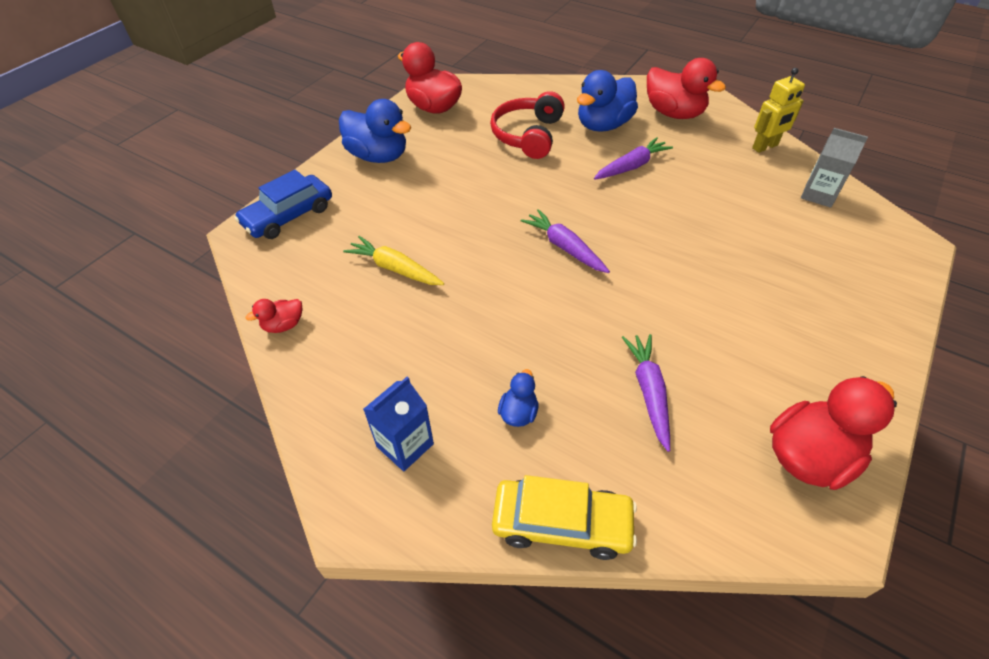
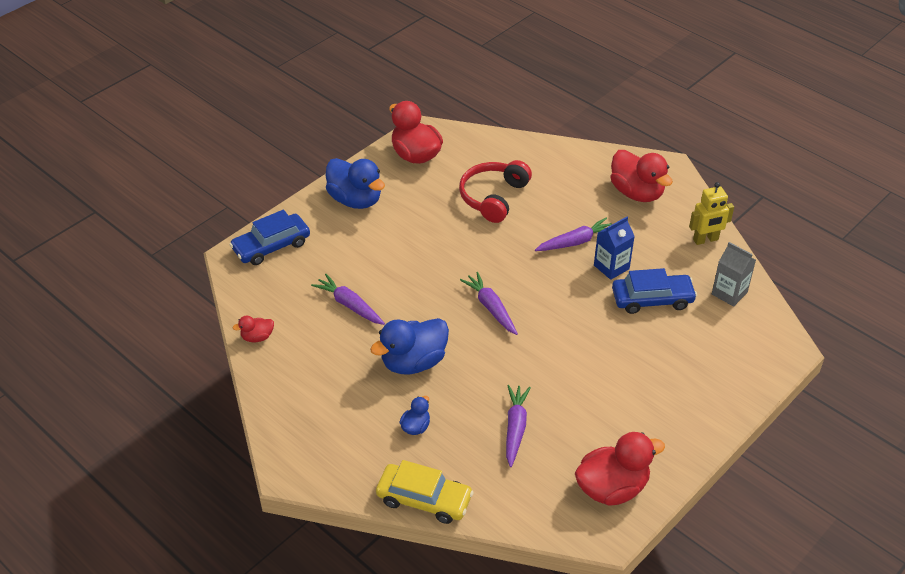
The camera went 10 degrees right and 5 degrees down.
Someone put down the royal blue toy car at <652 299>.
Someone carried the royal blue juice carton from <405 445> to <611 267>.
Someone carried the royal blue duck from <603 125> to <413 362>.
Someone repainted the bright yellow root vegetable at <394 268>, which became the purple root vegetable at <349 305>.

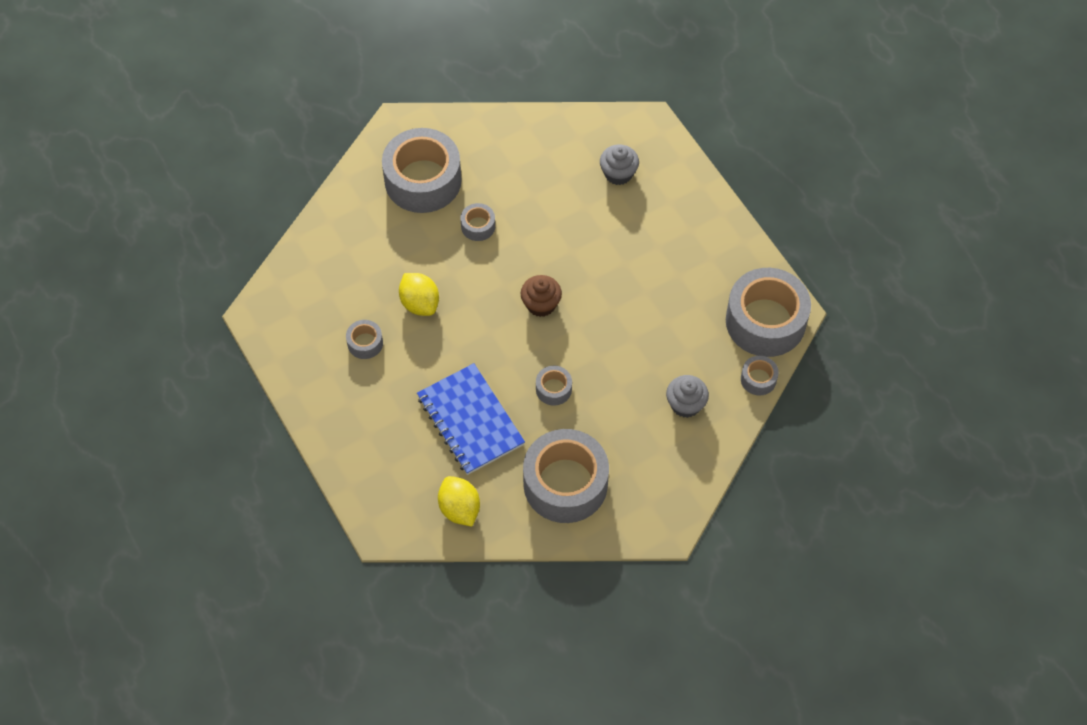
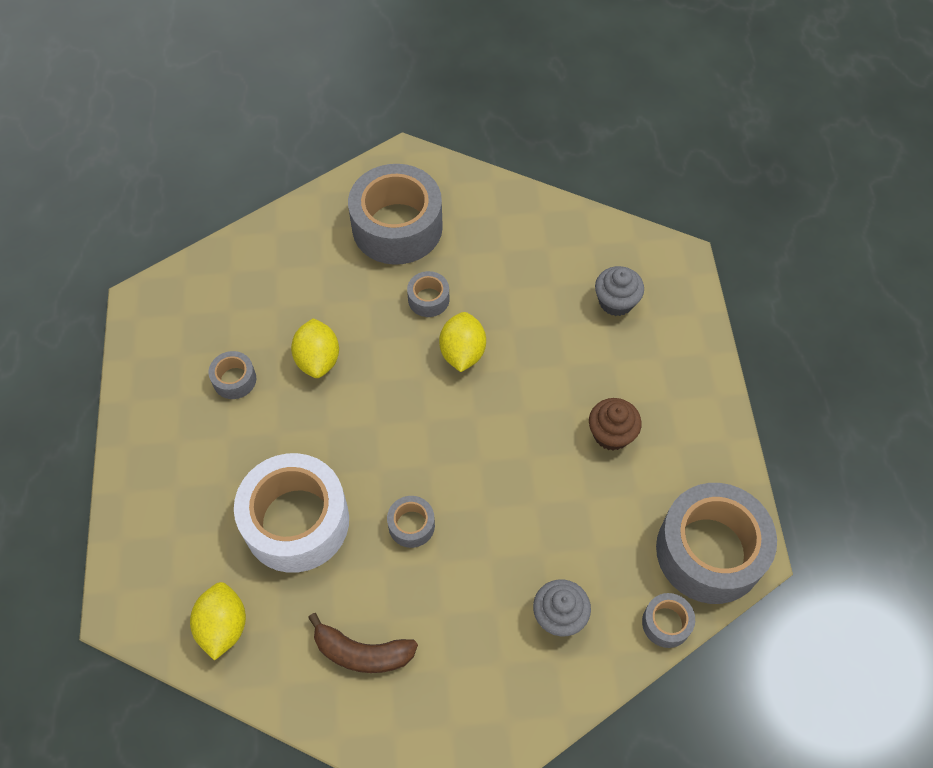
The camera went 25 degrees right and 0 degrees up.
Someone put down the bright yellow toy lemon at <462 353>.
Someone carried the dark brown fairy cake from <541 304> to <611 434>.
Someone swapped the royal blue exercise book at <470 420> for the snow-white sticky tape at <296 521>.
Someone swapped the gray sticky tape at <565 484> for the dark brown banana fruit at <362 652>.

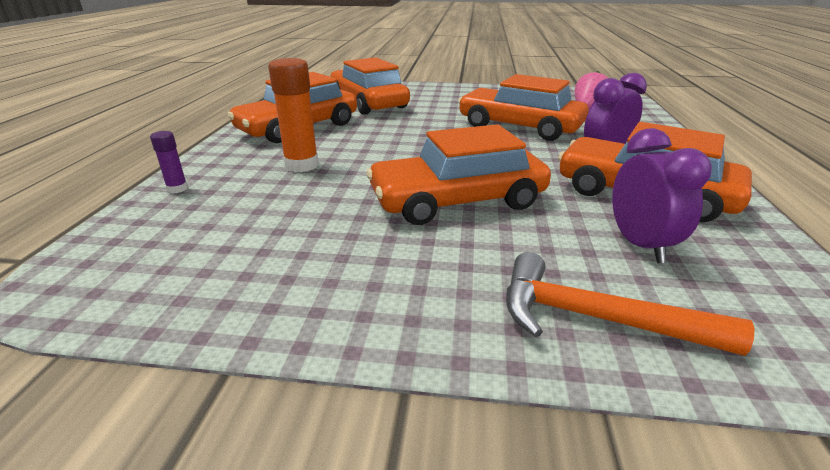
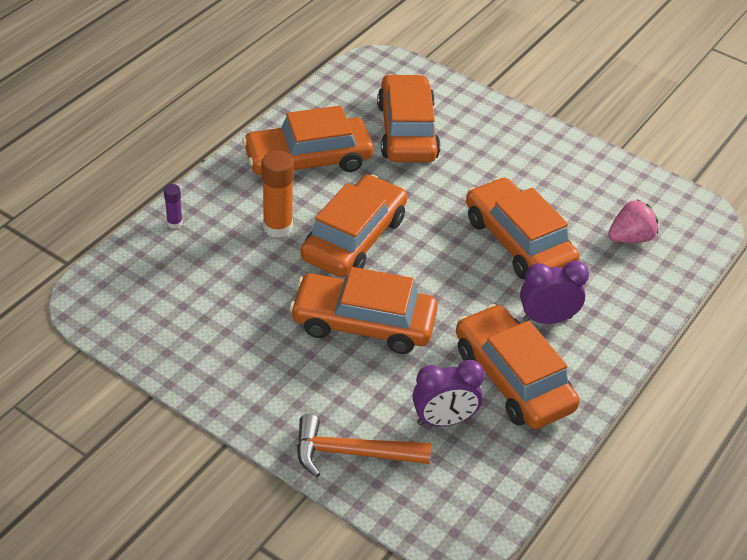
The camera went 25 degrees right and 15 degrees up.
Someone put down the bright orange toy car at <354 238>.
Someone rotated the bright orange carpenter's hammer at <596 318> by 45 degrees counterclockwise.
Someone rotated the purple bedside clock at <640 245> by 60 degrees clockwise.

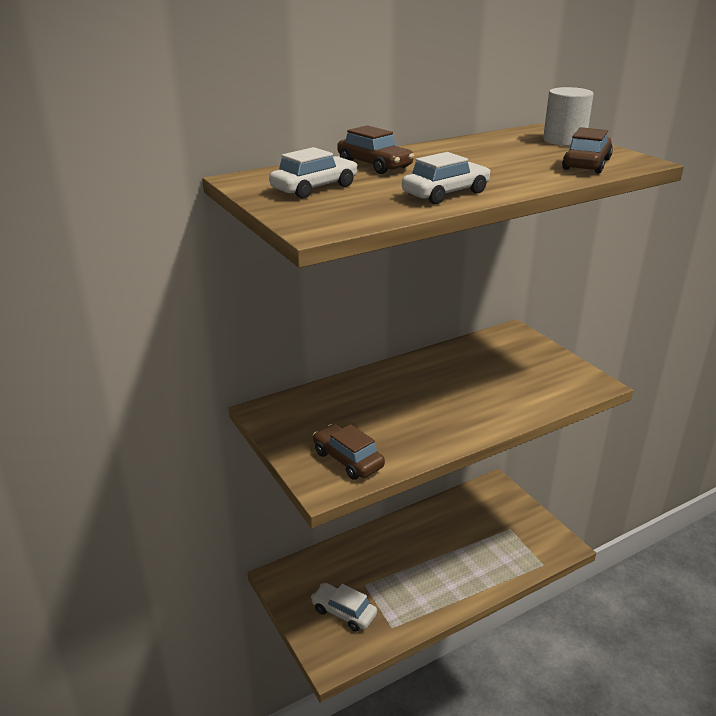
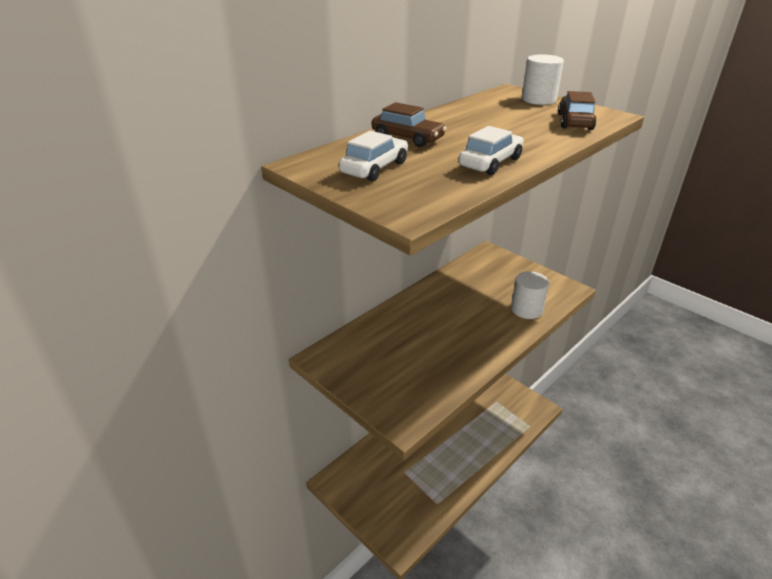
The camera went 15 degrees left and 5 degrees up.
Someone took away the snow-white toy car at <344 612>.
Someone took away the dark brown toy car at <348 459>.
Someone put down the snow-white cylinder shape at <526 309>.

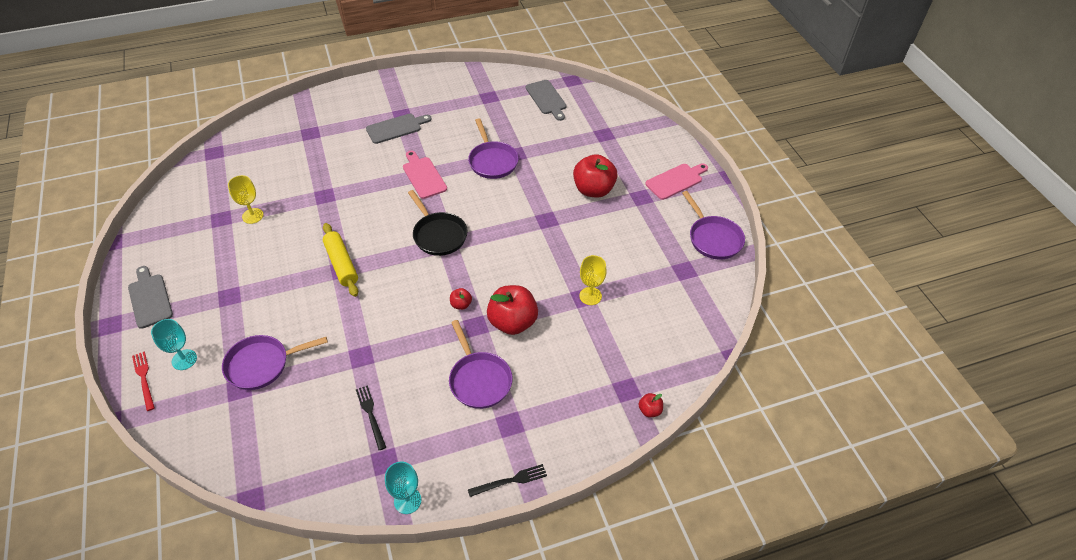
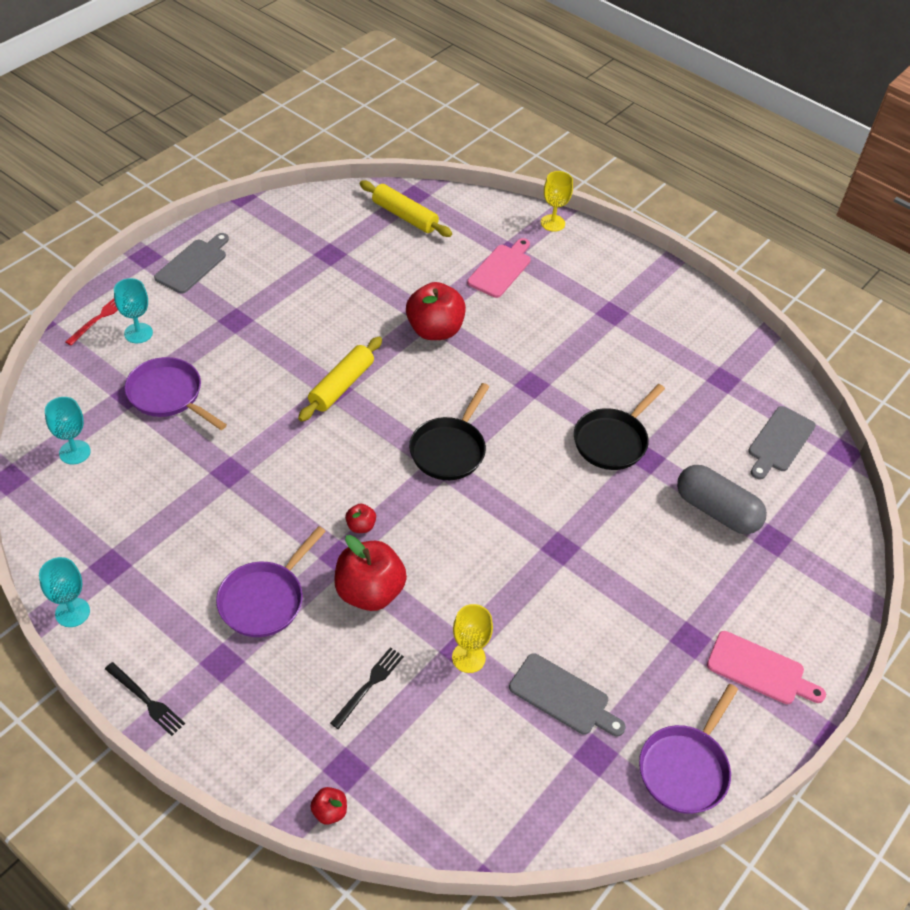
The camera went 55 degrees right and 0 degrees up.
Someone put down the aqua goblet at <74 452>.
Someone put down the bright yellow dough roller at <404 216>.
Someone put down the gray capsule at <716 510>.
Someone carried the bright yellow goblet from <252 216> to <552 223>.
Someone carried the black fork from <371 415> to <369 685>.
Someone carried the gray chopping board from <396 128> to <563 696>.
Someone carried the rose-pink chopping board from <423 176> to <501 269>.
Someone carried the scarlet apple from <593 190> to <434 330>.
Someone repainted the purple frying pan at <492 161>, which became the black frying pan at <613 440>.

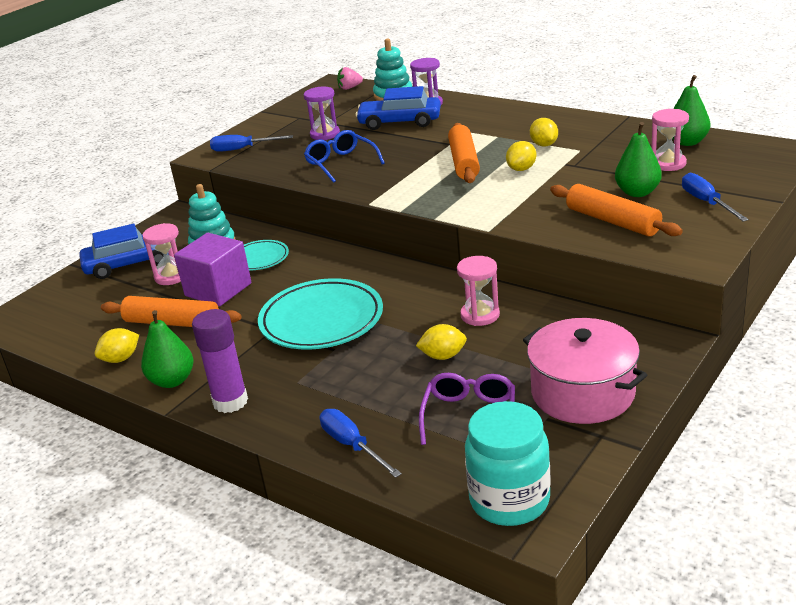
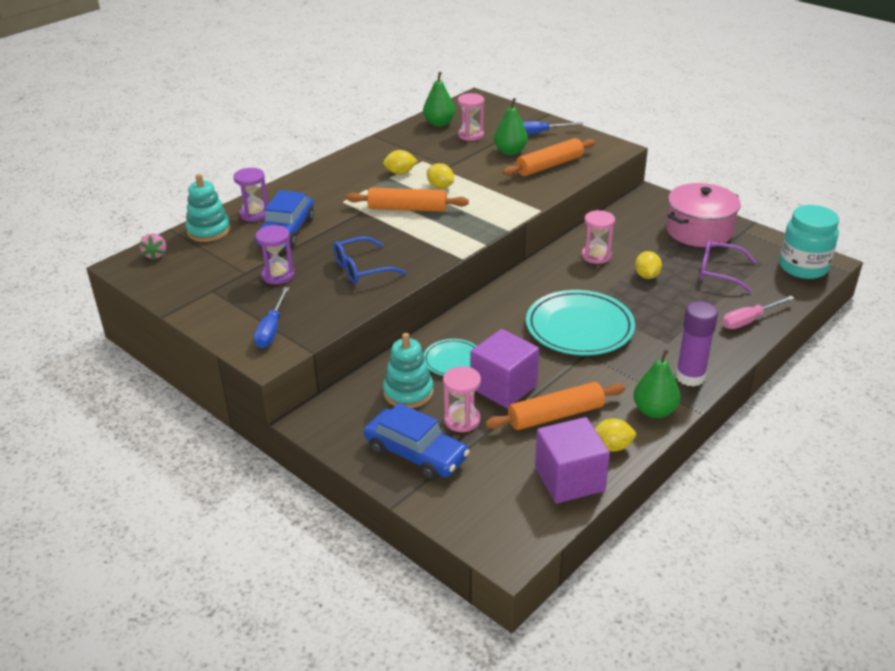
The camera went 85 degrees left and 5 degrees up.
Someone put down the purple cube at <569 479>.
Someone repainted the royal blue flat screwdriver at <352 445>, which became the rose-pink flat screwdriver at <749 320>.
Someone rotated the royal blue toy car at <130 263> by 135 degrees clockwise.
Someone rotated the bright yellow toy lemon at <121 359> by 60 degrees counterclockwise.
Someone rotated the bright orange dough roller at <172 322> by 45 degrees clockwise.

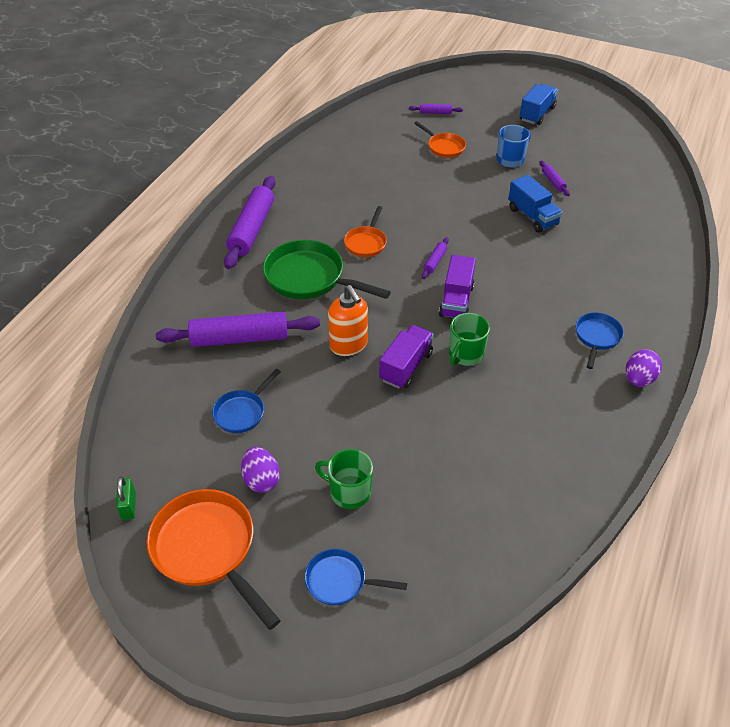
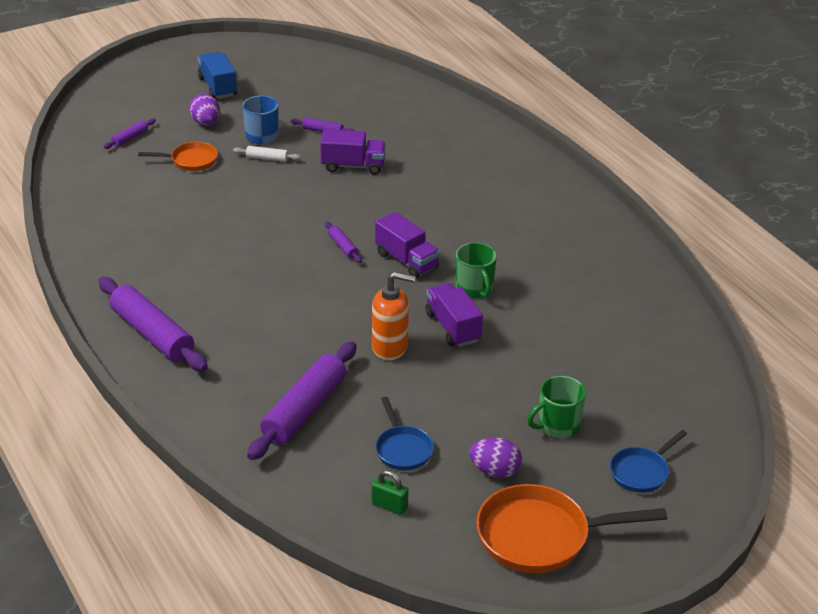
The camera went 55 degrees left and 10 degrees down.
Someone took away the emerald frying pan at <309 278>.
Someone took away the bright orange frying pan at <366 243>.
Someone took away the royal blue frying pan at <597 337>.
Someone put down the snow-white dough roller at <267 158>.
Someone carried the emerald lock from <129 506> to <389 506>.
Someone carried the purple egg shape from <638 379> to <206 123>.
Someone repainted the royal blue toy truck at <532 216>, which became the purple toy truck at <353 166>.

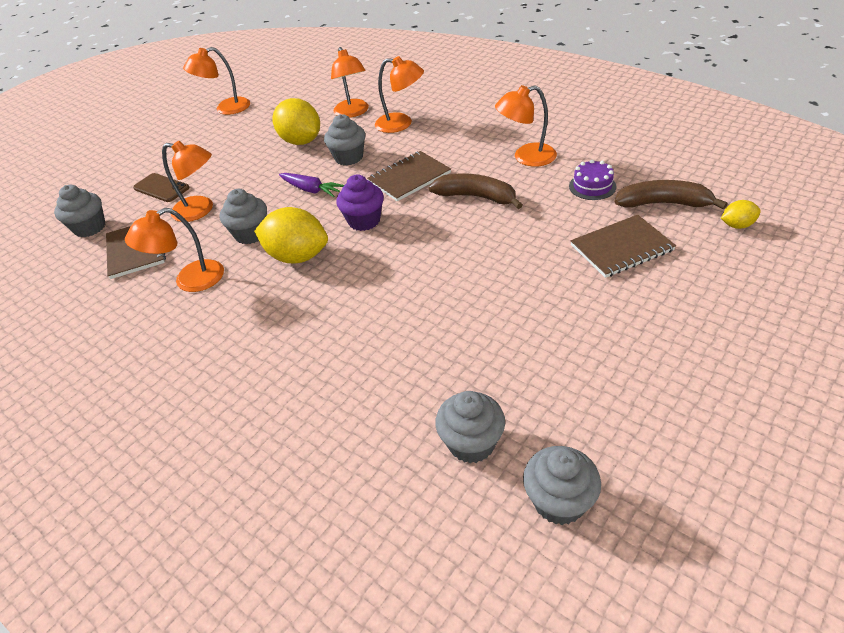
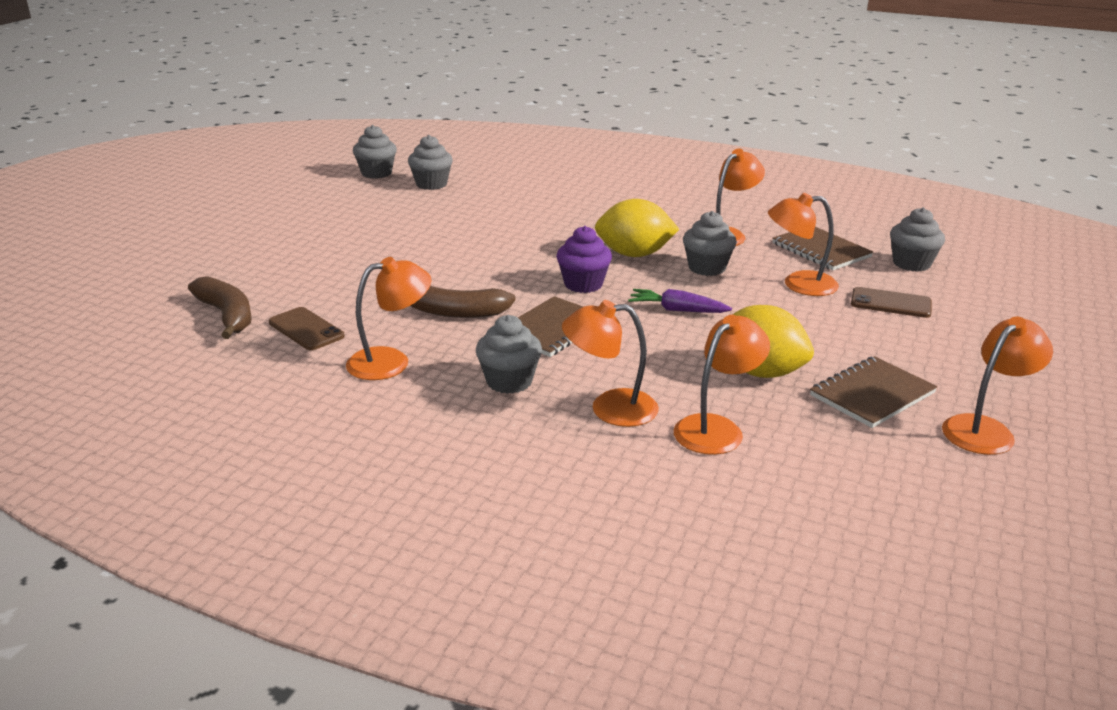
The camera went 160 degrees right and 15 degrees down.
Someone took away the bright yellow toy lemon at <737 225>.
Someone carried the gray fairy cake from <349 157> to <509 381>.
Someone carried the dark brown exercise book from <621 248> to <872 394>.
Someone swapped the purple gateau at <592 186> for the dark brown phone at <306 329>.
Someone rotated the bright orange reading lamp at <353 112> by 75 degrees clockwise.
Someone rotated the dark brown banana fruit at <663 203> by 120 degrees counterclockwise.

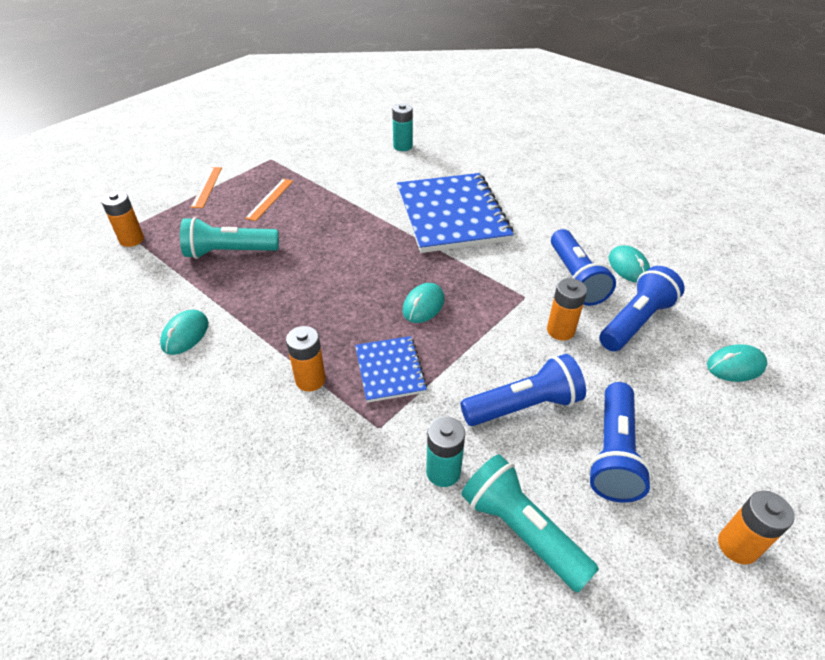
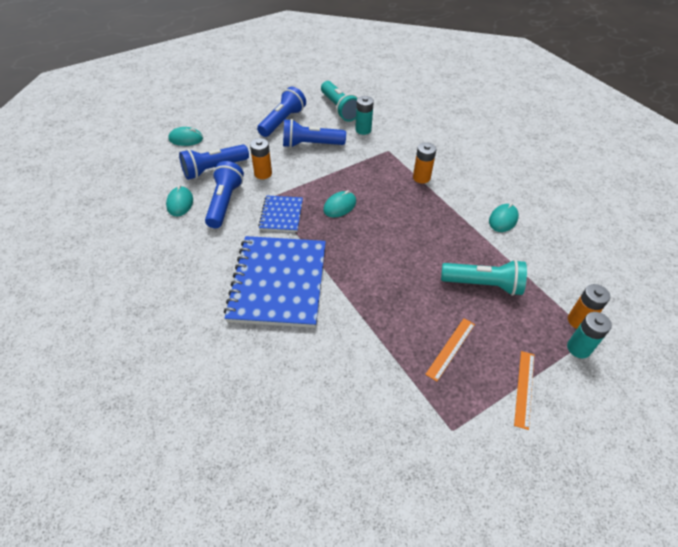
The camera went 165 degrees left and 5 degrees up.
Someone took away the bright orange battery at <737 546>.
Someone carried the royal blue exercise book from <390 370> to <281 215>.
Someone carried the aqua battery from <402 146> to <578 348>.

